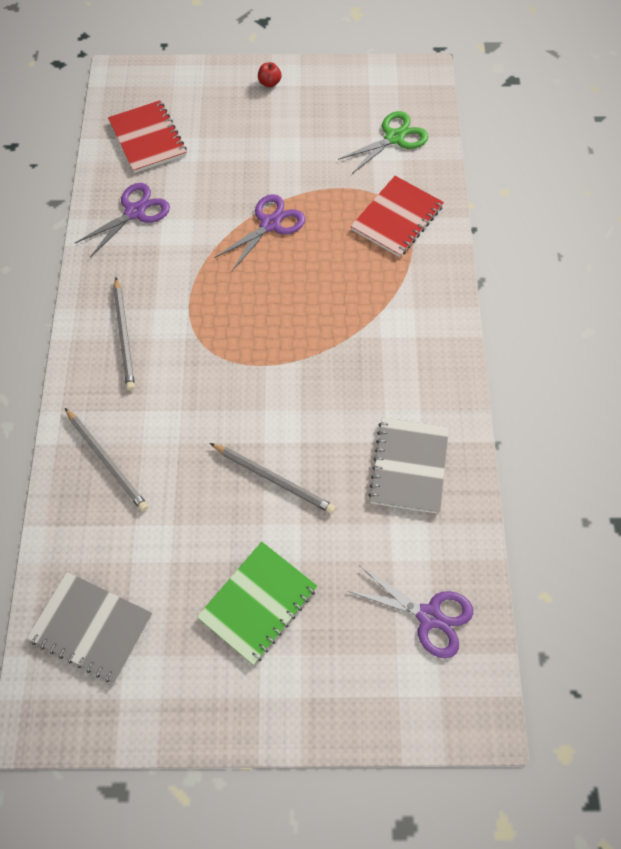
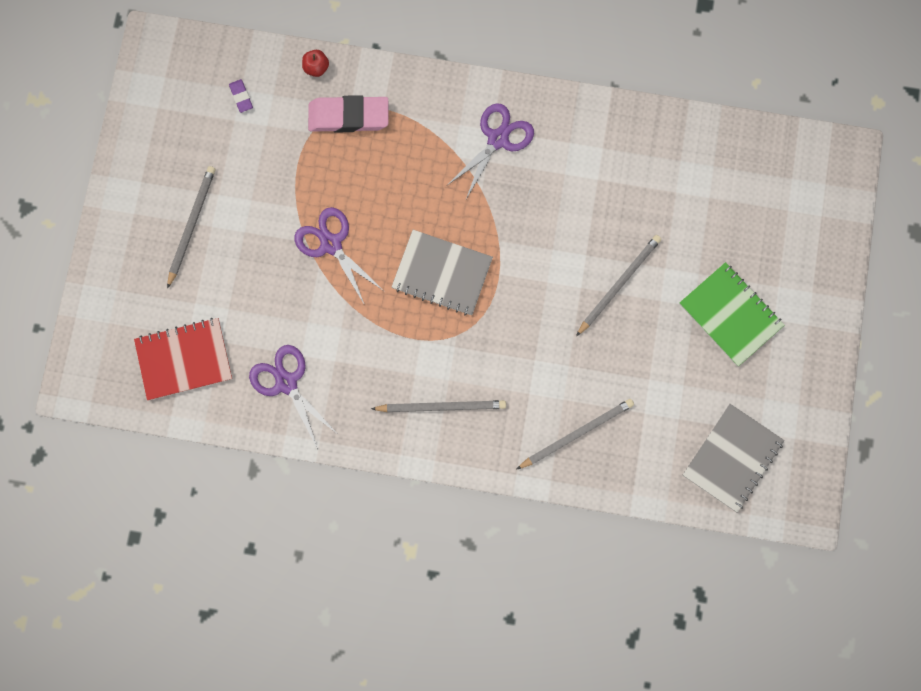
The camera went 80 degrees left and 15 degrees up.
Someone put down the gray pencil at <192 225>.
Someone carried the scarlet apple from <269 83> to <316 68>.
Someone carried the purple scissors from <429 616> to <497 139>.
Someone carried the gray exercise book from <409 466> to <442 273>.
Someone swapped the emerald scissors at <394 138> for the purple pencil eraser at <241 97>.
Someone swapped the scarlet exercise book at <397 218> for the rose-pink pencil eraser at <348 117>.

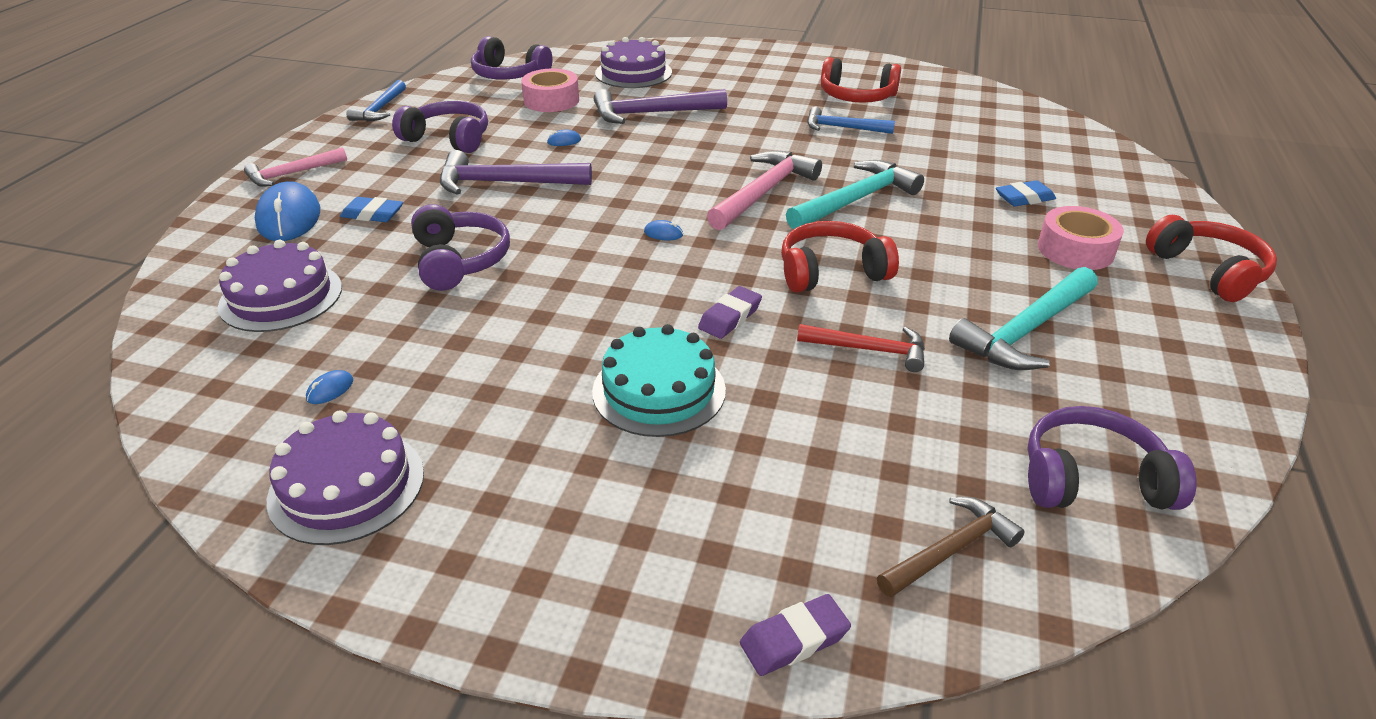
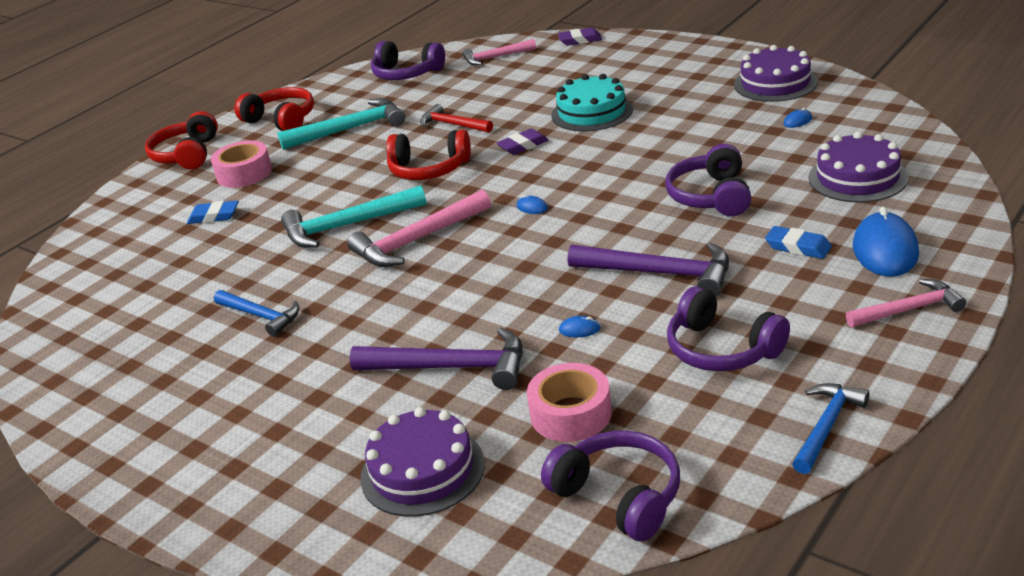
The camera went 155 degrees left and 5 degrees down.
Someone carried the scarlet headset from <857 97> to <281 120>.
Someone repainted the dark brown carpenter's hammer at <951 550>, which became the rose-pink carpenter's hammer at <495 57>.

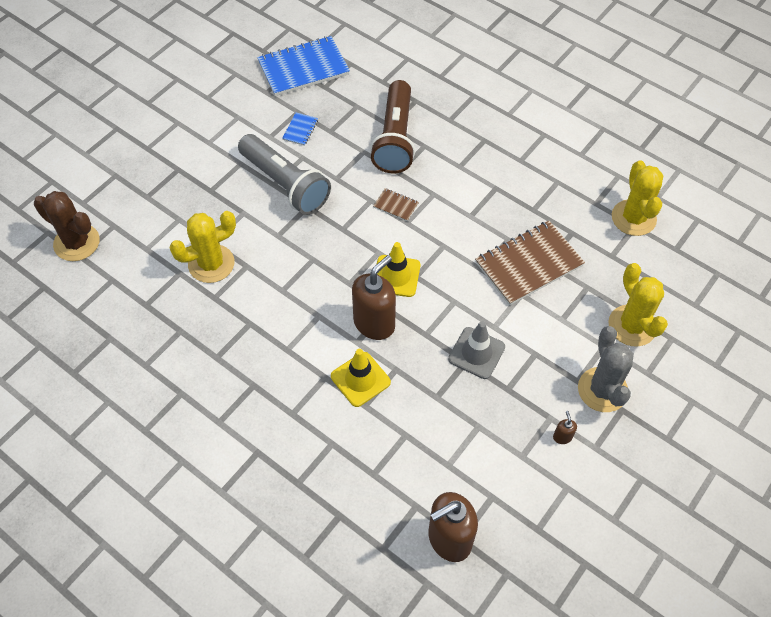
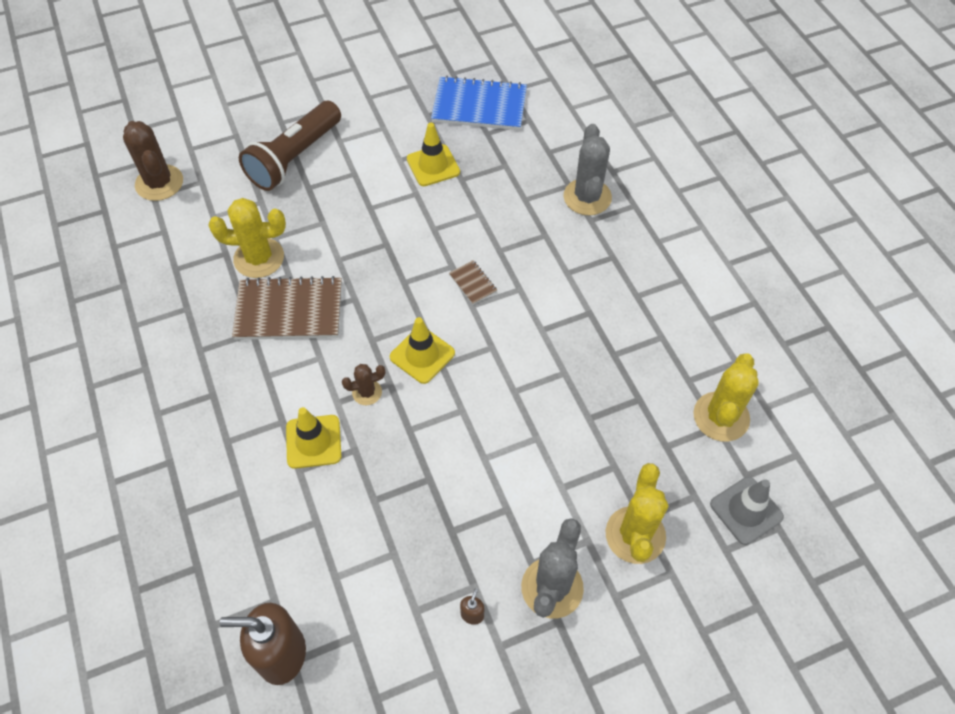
The camera went 30 degrees right and 0 degrees up.
Someone took away the gray flashlight at <285 184>.
Someone put down the gray saguaro cactus at <587 197>.
Someone carried the dark brown flashlight from <395 138> to <294 158>.
Someone carried the gray traffic cone from <476 353> to <746 510>.
Someone carried the dark brown exercise book from <528 264> to <289 310>.
Someone swapped the royal blue exercise book at <300 130> for the bright yellow traffic cone at <433 165>.
Someone swapped the dark brown soap pump at <374 323> for the dark brown saguaro cactus at <367 392>.

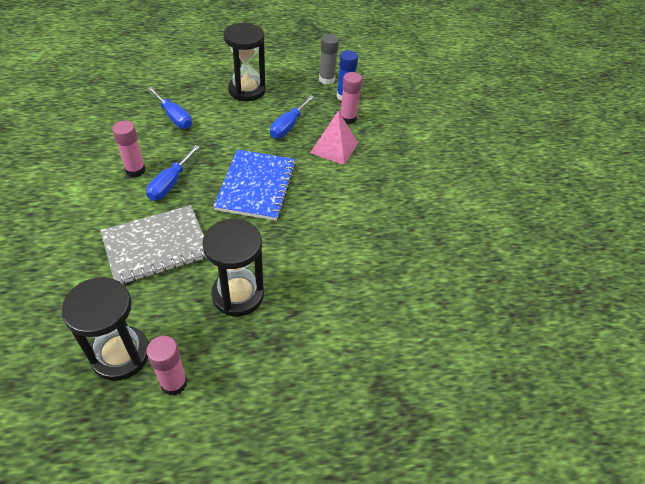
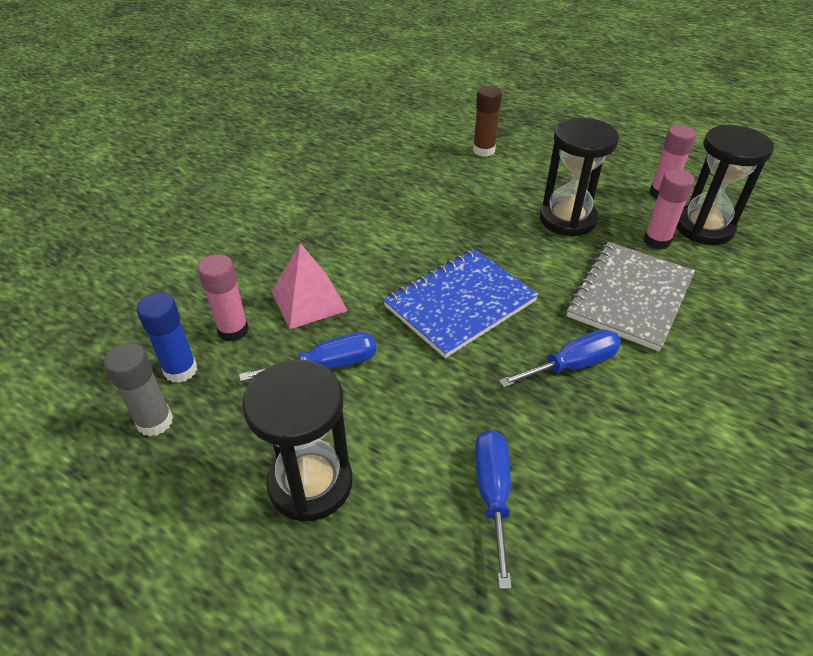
The camera went 135 degrees left and 5 degrees down.
Someone put down the dark brown stick of glue at <483 151>.
Someone carried the rose-pink stick of glue from <135 170> to <656 241>.
Someone rotated the gray exercise book at <156 246> by 75 degrees counterclockwise.

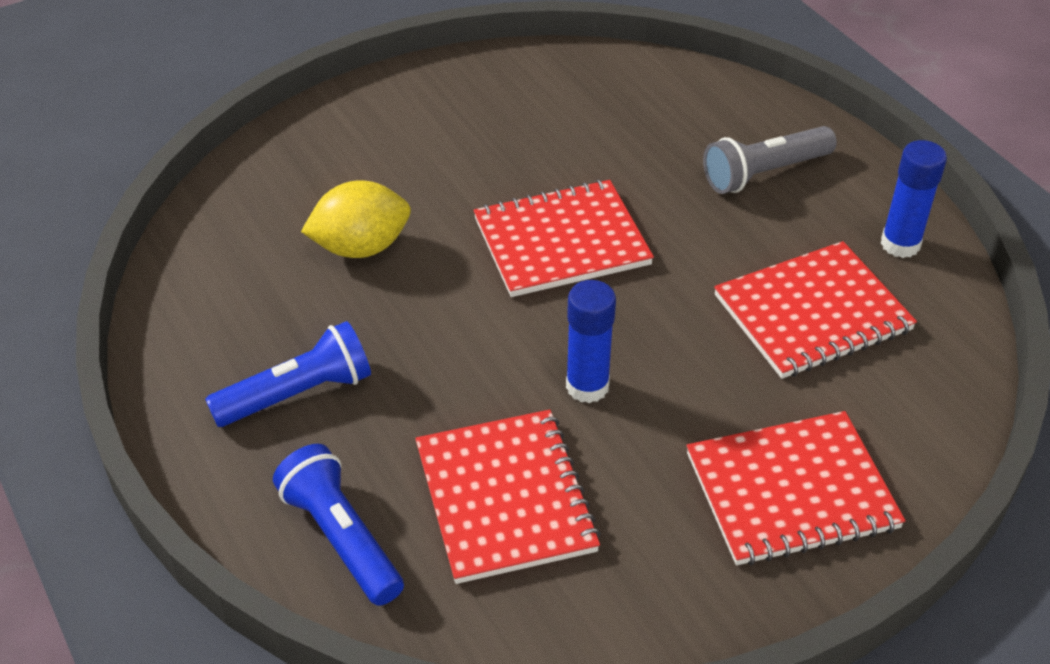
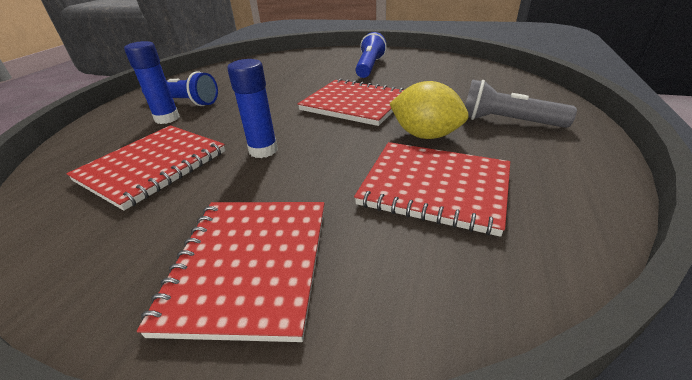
The camera went 50 degrees right and 10 degrees down.
Someone carried the royal blue flashlight from <341 538> to <369 67>.
Someone carried the bright yellow toy lemon from <361 247> to <425 135>.
Someone carried the royal blue stick of glue from <900 244> to <167 118>.
Someone rotated the scarlet exercise book at <791 491> by 60 degrees clockwise.

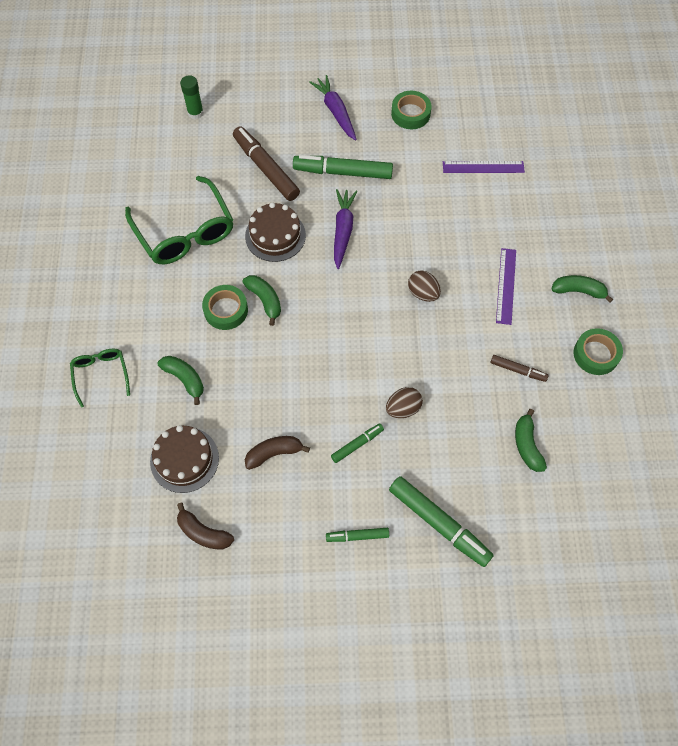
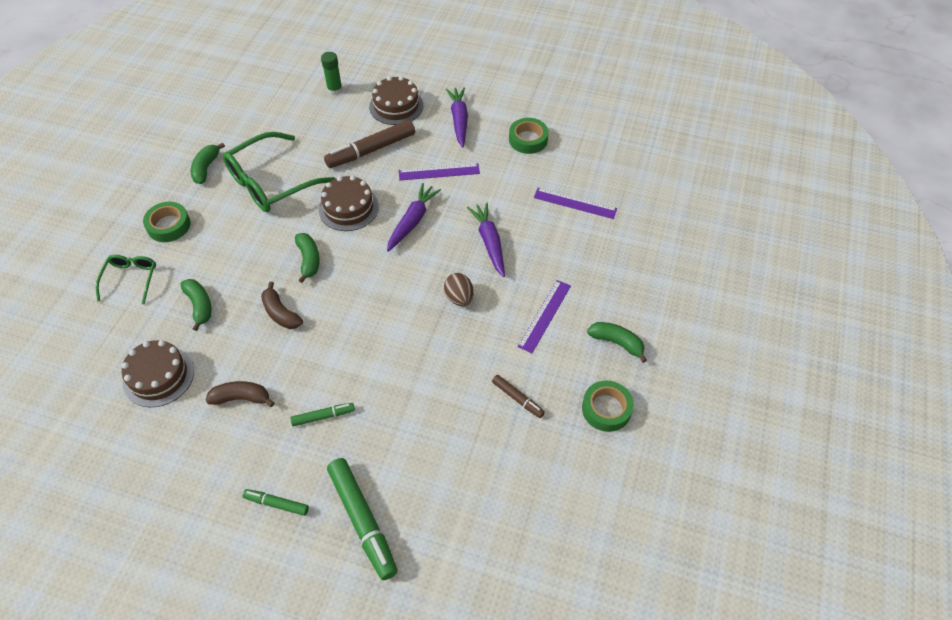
The camera went 20 degrees right and 10 degrees down.
Someone took away the dark brown egg shape at <403 408>.
Someone put down the dark brown gateau at <396 106>.
Someone put down the purple root vegetable at <489 242>.
Someone carried the dark brown banana fruit from <203 533> to <281 313>.
Someone carried the emerald sticky tape from <226 310> to <169 225>.
Someone carried the emerald banana fruit from <527 445> to <206 168>.
Someone swapped the emerald marker pen at <343 172> for the purple ruler at <439 172>.
Someone rotated the emerald glasses at <185 232> by 60 degrees clockwise.
Someone rotated the dark brown marker pen at <266 168> by 105 degrees counterclockwise.

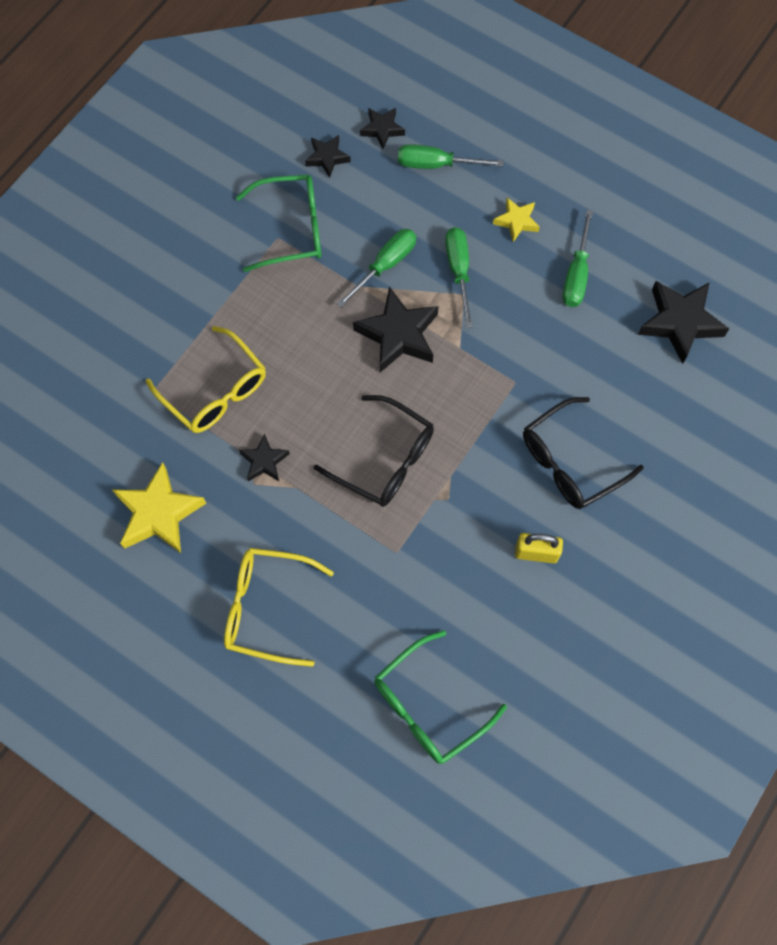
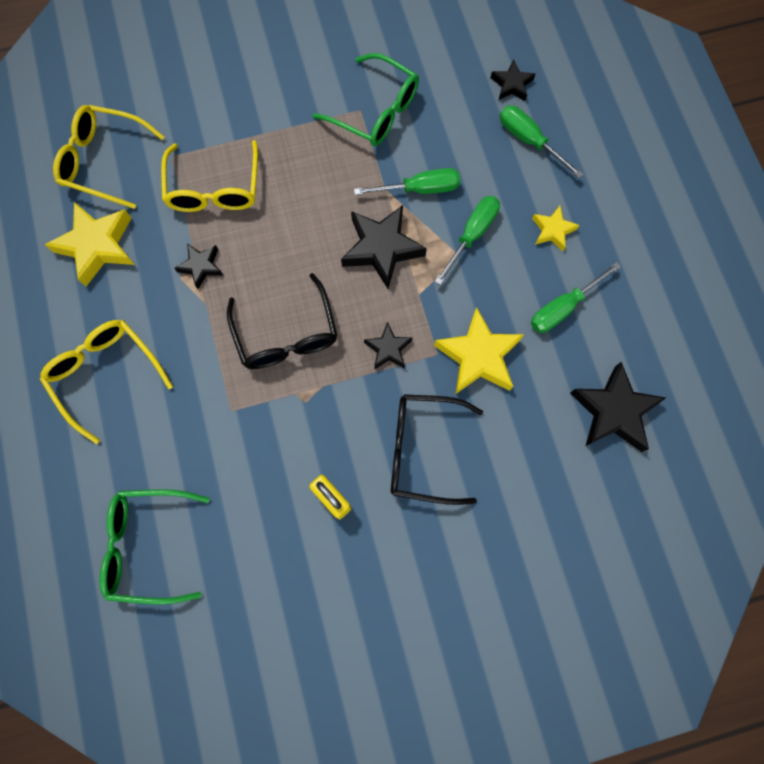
The camera went 40 degrees right and 5 degrees up.
Someone put down the bright yellow glasses at <104 161>.
Someone put down the bright yellow star shape at <478 356>.
Someone carried the black star shape from <327 158> to <388 349>.

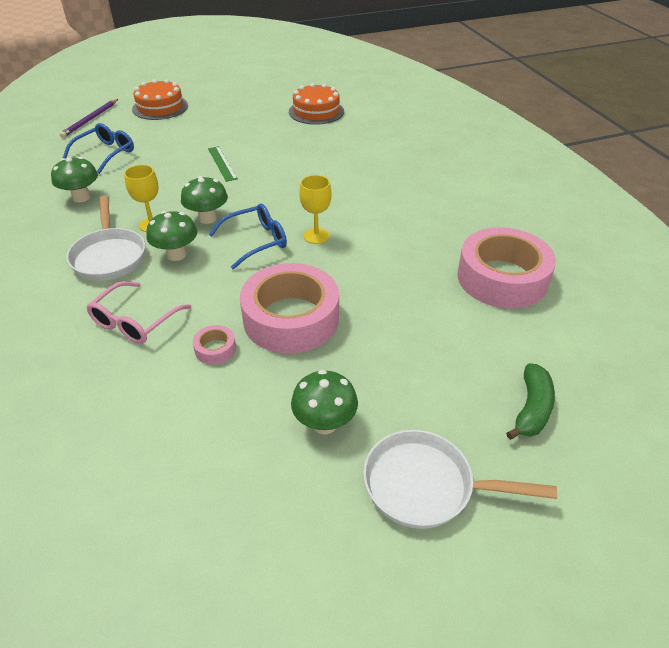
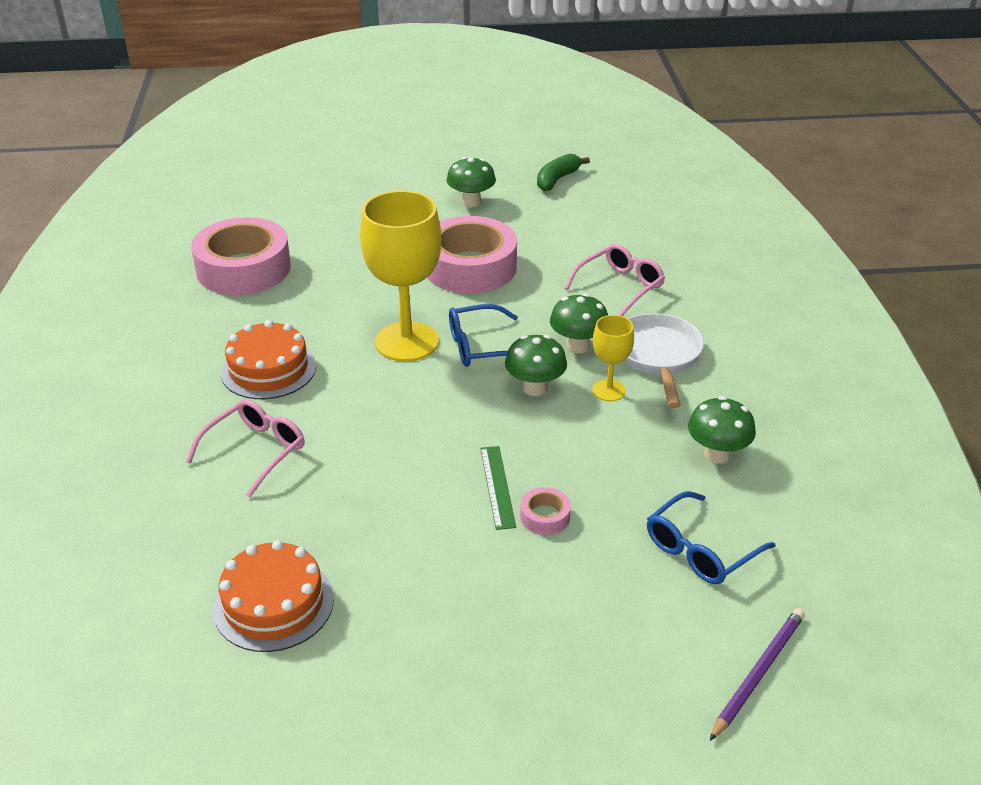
The camera went 165 degrees left and 5 degrees down.
Someone took away the snow-white frying pan at <426 486>.
Someone put down the rose-pink glasses at <255 451>.
Someone carried the bright orange gateau from <160 107> to <268 369>.
Someone carried the rose-pink sticky tape from <215 349> to <545 517>.
Someone carried the emerald banana fruit from <531 409> to <557 179>.
Someone scaled the bright yellow goblet at <316 236> by 2.01.

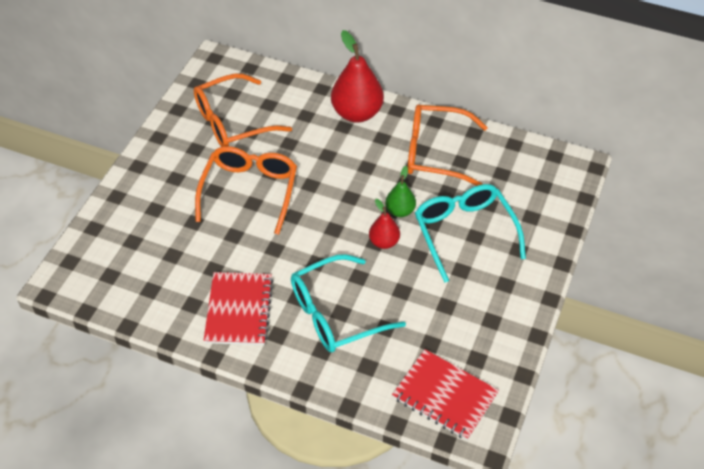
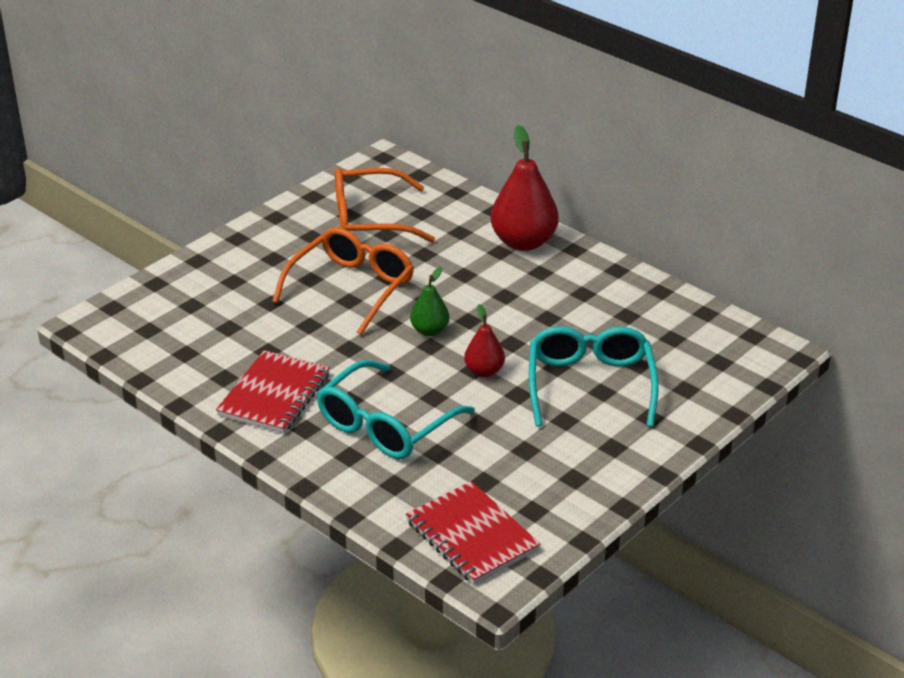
The camera went 20 degrees right and 15 degrees down.
Someone took away the bright orange glasses at <435 153>.
Someone carried the emerald pear from <400 211> to <430 331>.
Someone rotated the aqua glasses at <336 313> by 45 degrees counterclockwise.

